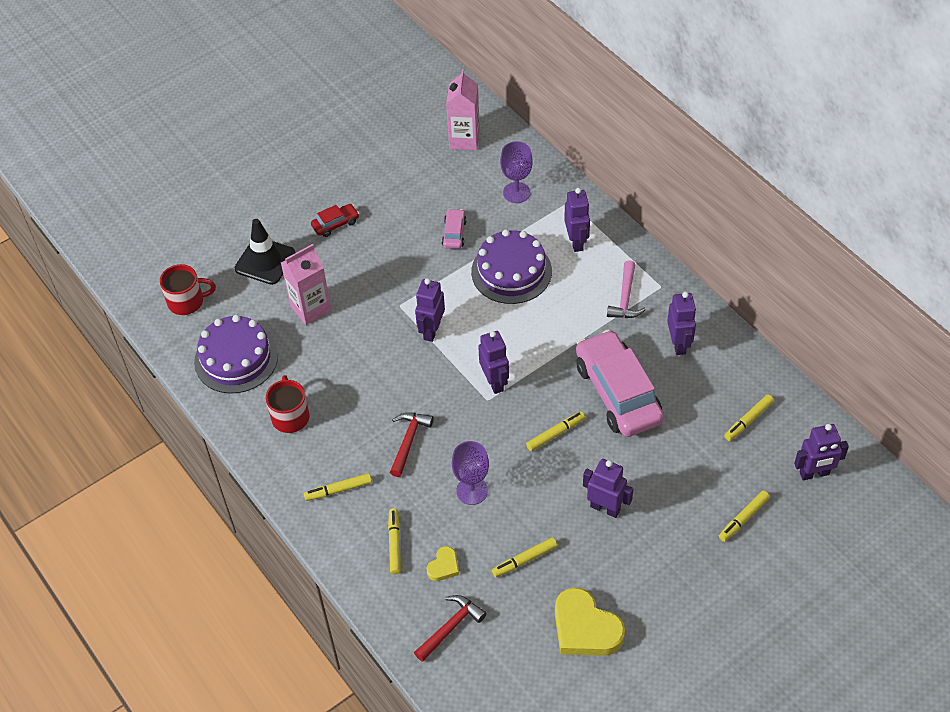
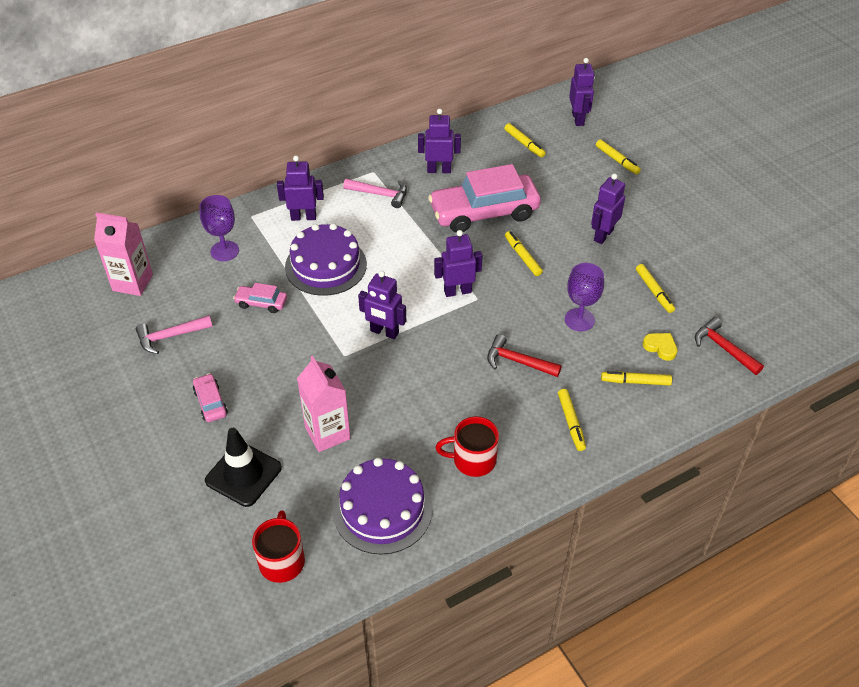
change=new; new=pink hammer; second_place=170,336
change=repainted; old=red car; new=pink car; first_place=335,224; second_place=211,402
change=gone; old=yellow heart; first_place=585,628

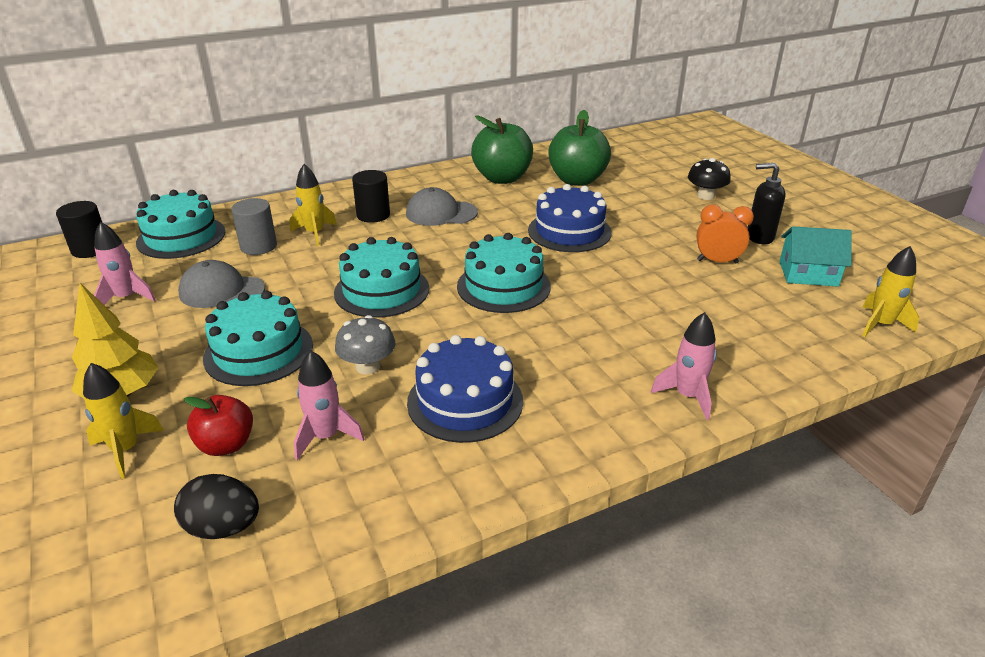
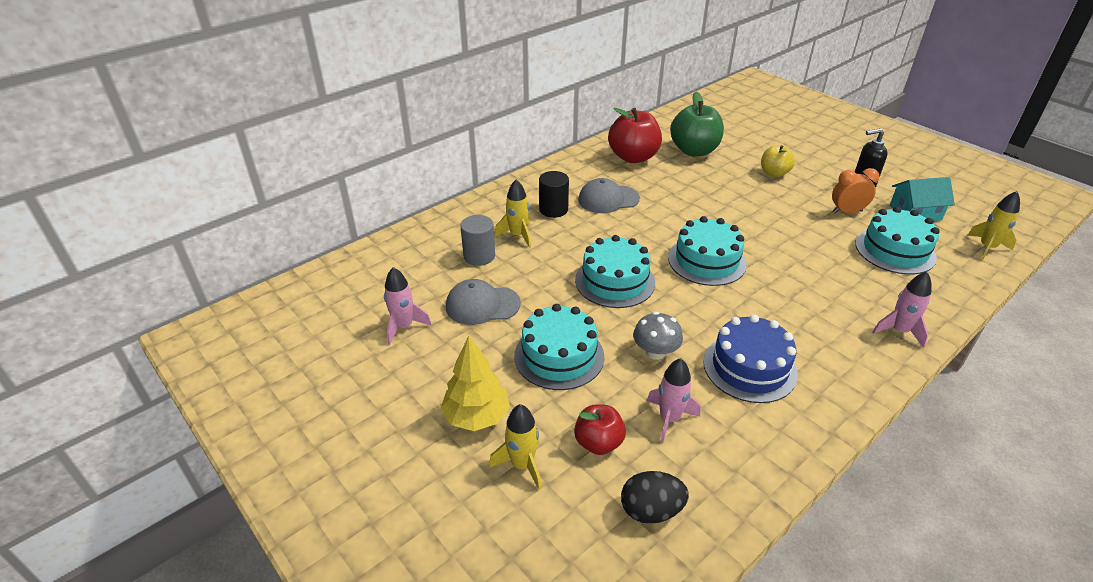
change=repainted; old=green apple; new=red apple; first_place=502,178; second_place=633,157
change=new; new=yellow apple; second_place=774,173
change=shifted; old=turquoise cake; first_place=181,237; second_place=895,250
change=gone; old=black cylinder; first_place=90,249
change=gone; old=blue cake; first_place=569,231
change=gone; old=black mushroom; first_place=705,196

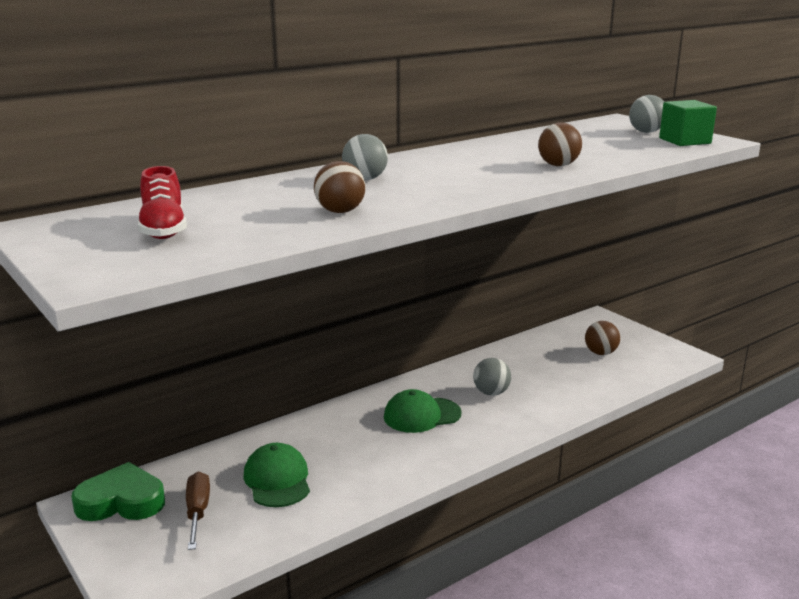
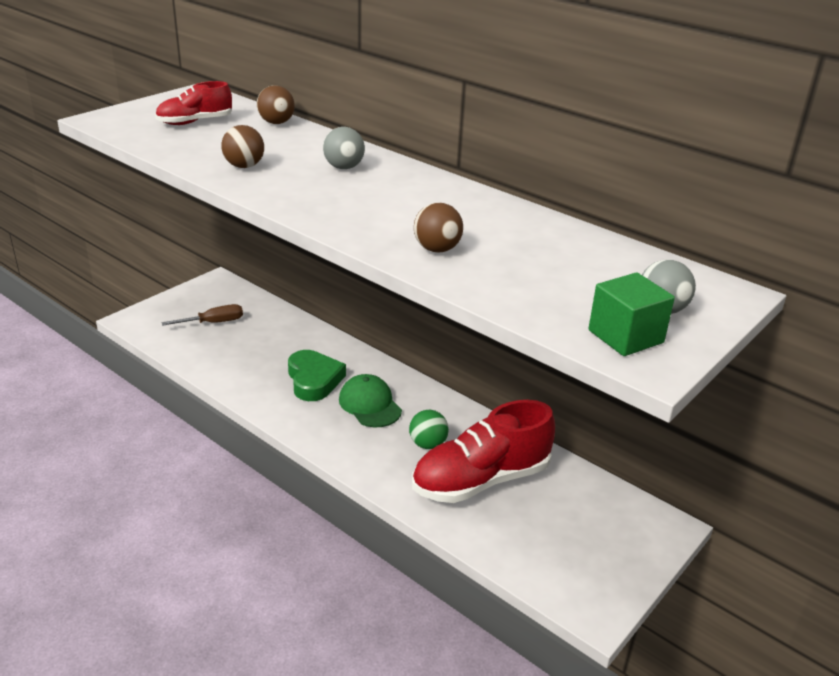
change=shifted; old=brown ball; first_place=600,353; second_place=276,123
change=shifted; old=green heart; first_place=121,501; second_place=314,380
change=repainted; old=grey ball; new=green ball; first_place=491,393; second_place=428,444
change=new; new=red shoe; second_place=480,480
change=gone; old=green cap; first_place=277,480

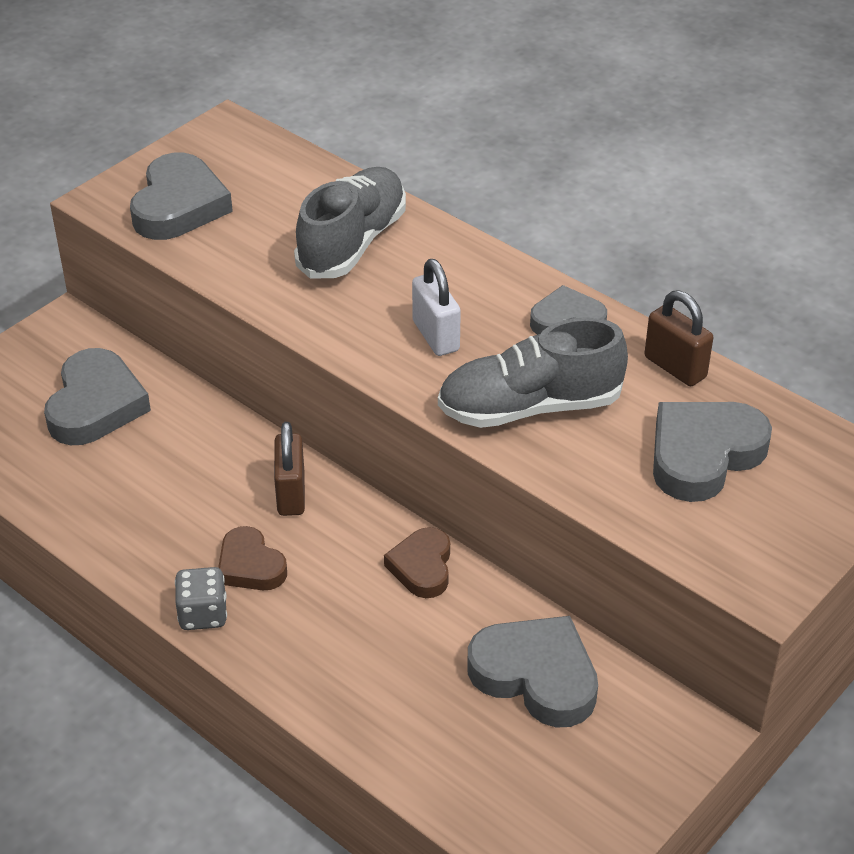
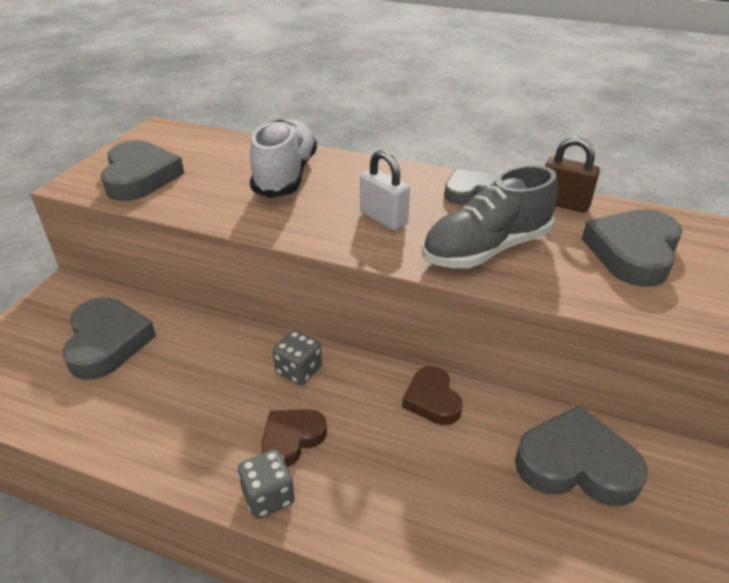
change=repainted; old=grey shoe; new=white shoe; first_place=352,243; second_place=285,176
change=rotated; old=brown heart; first_place=250,565; second_place=291,439; degrees=105
change=swapped; old=brown padlock; new=grey dice; first_place=291,494; second_place=299,370

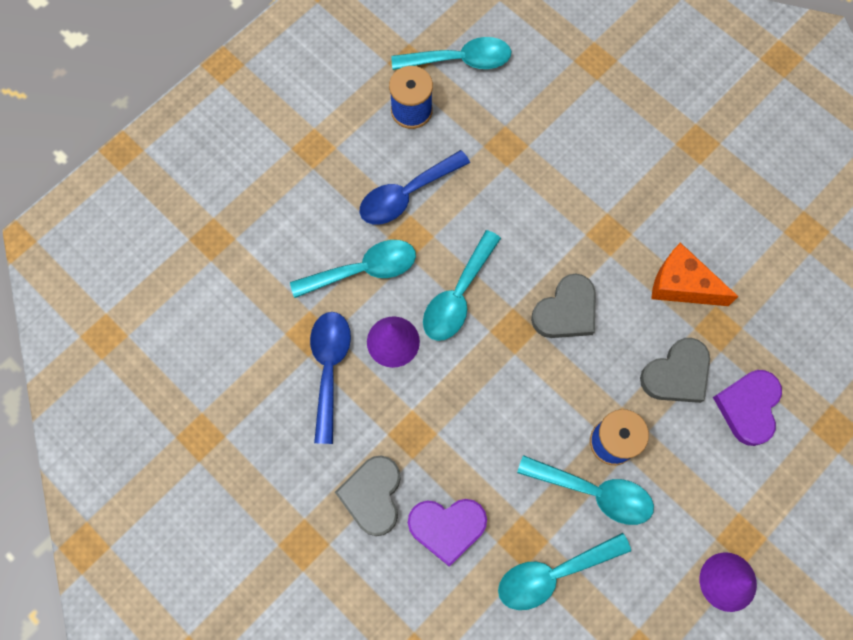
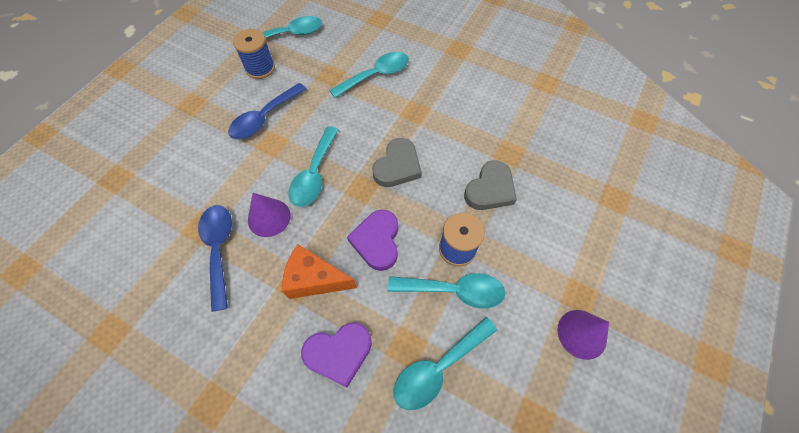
change=shifted; old=orange cheese; first_place=681,285; second_place=314,279
change=shifted; old=turquoise spoon; first_place=363,270; second_place=376,75
change=shifted; old=purple heart; first_place=748,407; second_place=377,241
change=gone; old=grey heart; first_place=373,495

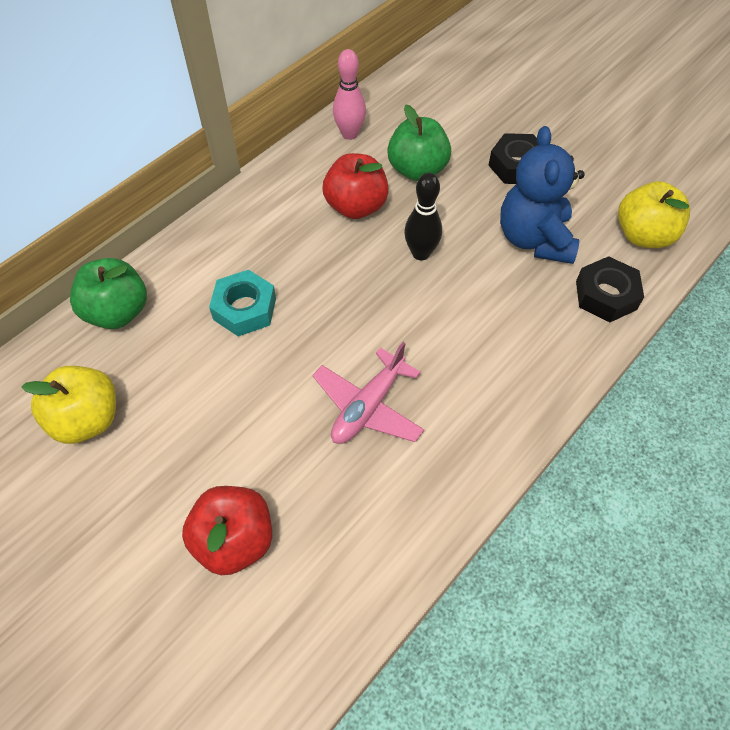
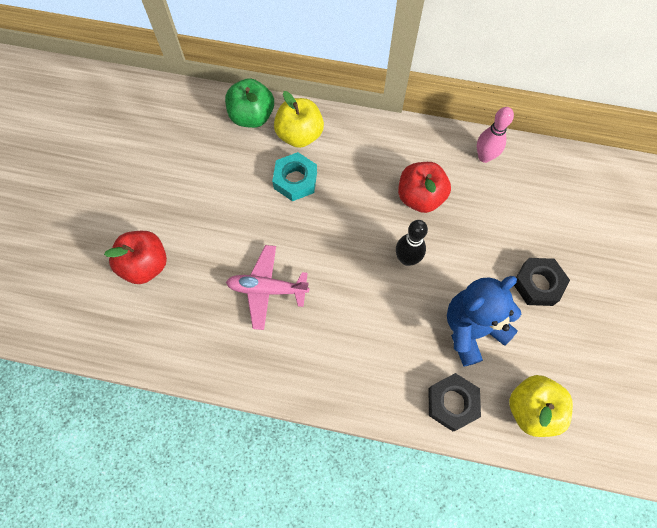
change=shifted; old=yellow apple; first_place=87,419; second_place=299,135
change=gone; old=green apple; first_place=417,170

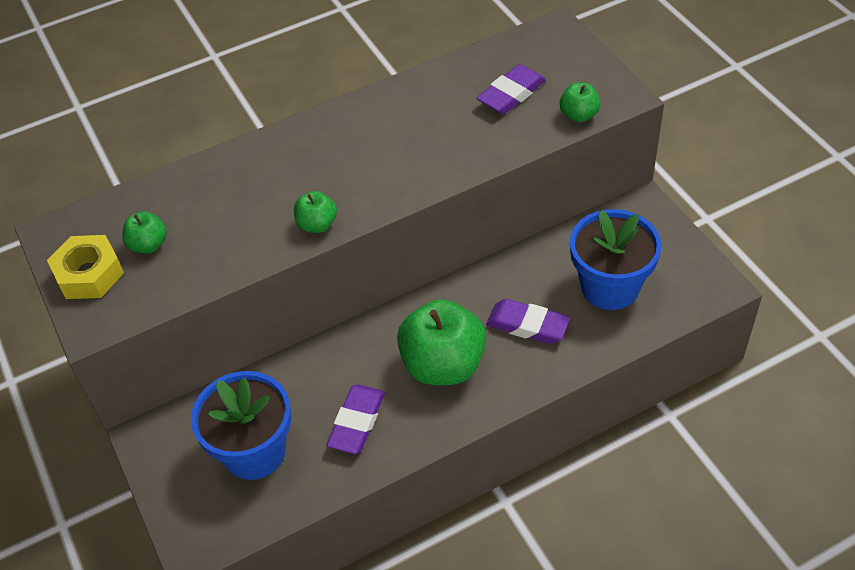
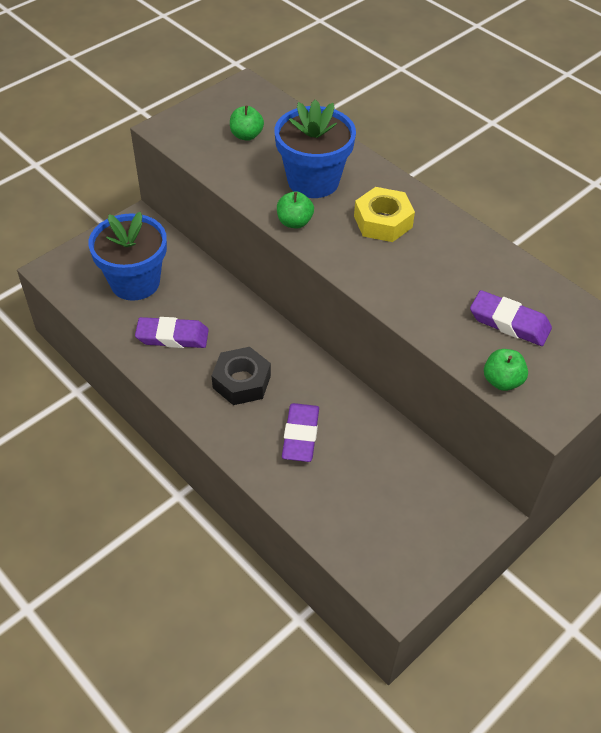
change=swapped; old=green apple; new=black nut; first_place=443,365; second_place=241,381
change=shifted; old=blue flower pot; first_place=610,287; second_place=313,181
change=shifted; old=yellow nut; first_place=89,274; second_place=383,221

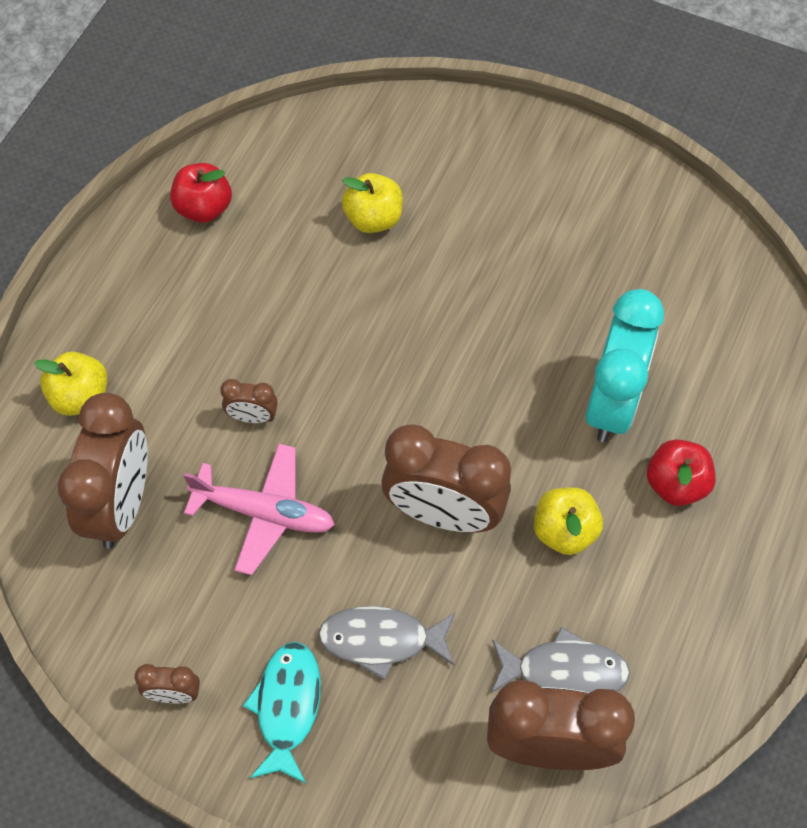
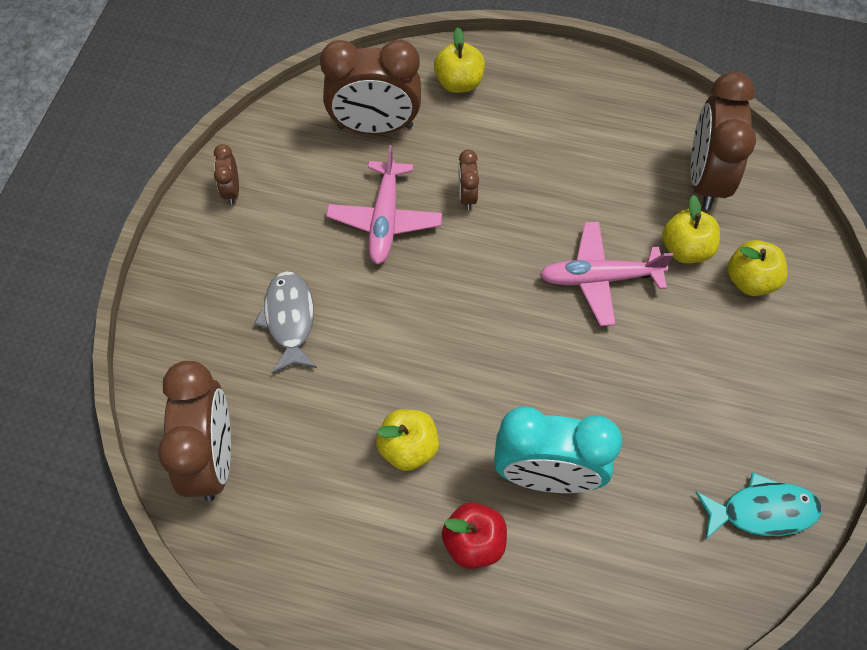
change=new; new=pink plane; second_place=599,278
change=shifted; old=brown clock; first_place=443,513; second_place=705,179
change=shifted; old=turquoise fish; first_place=287,707; second_place=762,511
change=new; new=yellow apple; second_place=750,280
change=gone; old=red apple; first_place=204,208
change=gone; old=grey fish; first_place=564,671

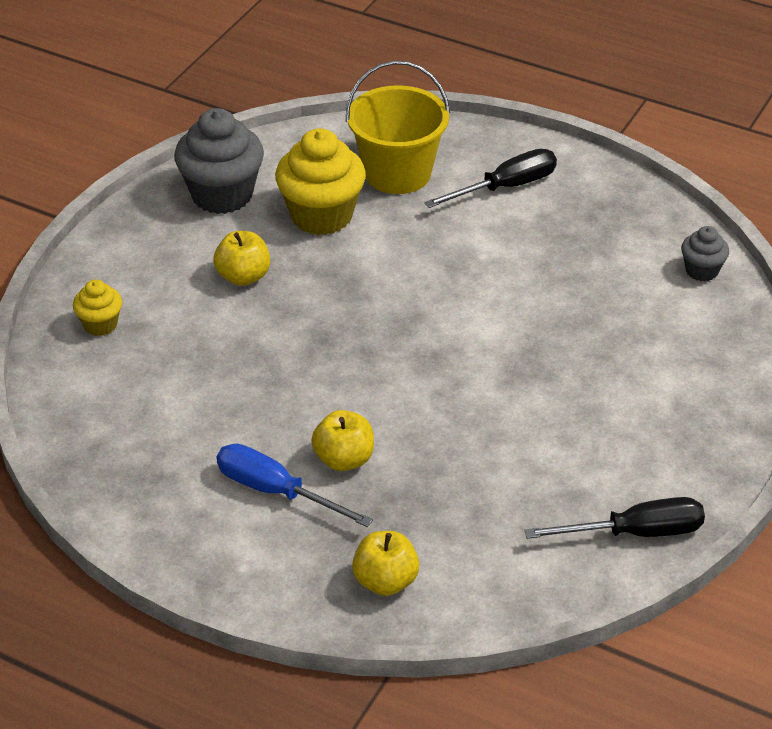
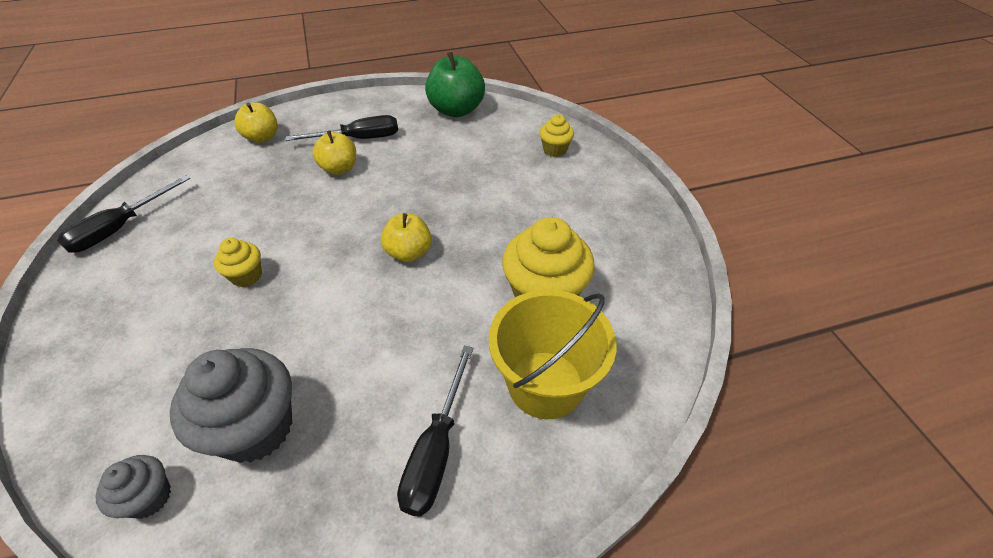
change=shifted; old=grey cupcake; first_place=222,195; second_place=256,428
change=new; new=yellow cupcake; second_place=246,276
change=repainted; old=blue screwdriver; new=black screwdriver; first_place=276,491; second_place=359,139
change=shifted; old=yellow apple; first_place=243,276; second_place=409,253
change=new; new=green apple; second_place=456,110

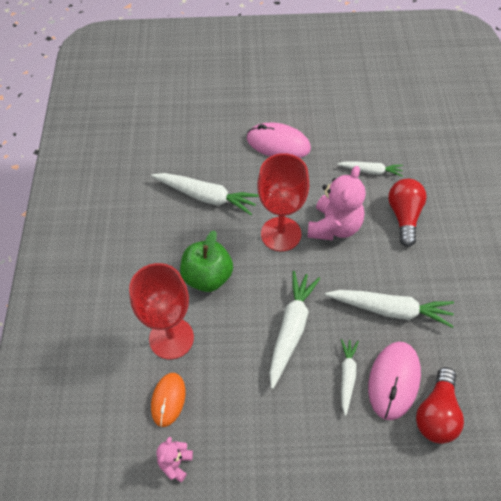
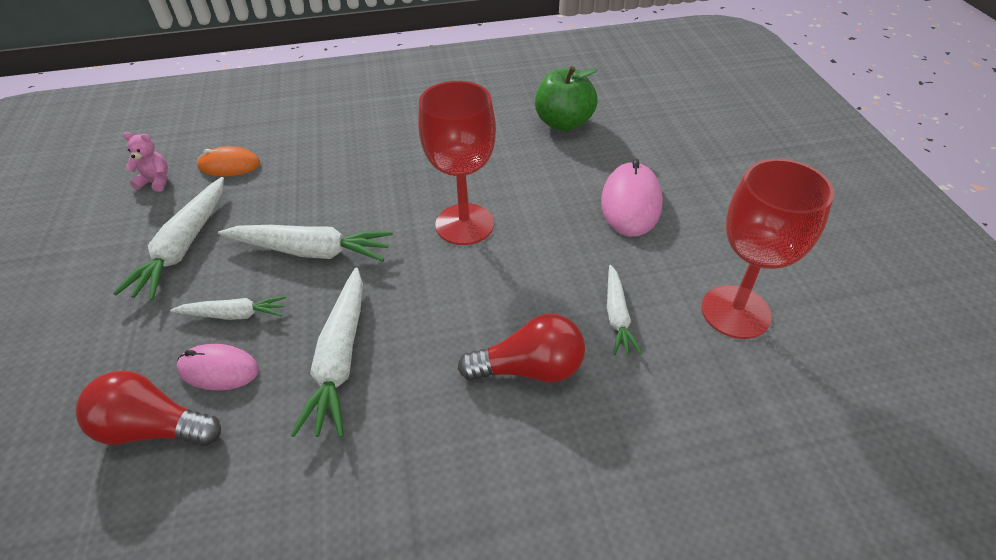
change=shifted; old=white carrot; first_place=206,197; second_place=184,246
change=scaled; old=pink mouse; first_place=394,381; second_place=218,369; factor=0.66
change=shifted; old=green apple; first_place=207,277; second_place=563,123
change=shifted; old=red goblet; first_place=171,338; second_place=735,312
change=gone; old=pink teddy bear; first_place=334,227

